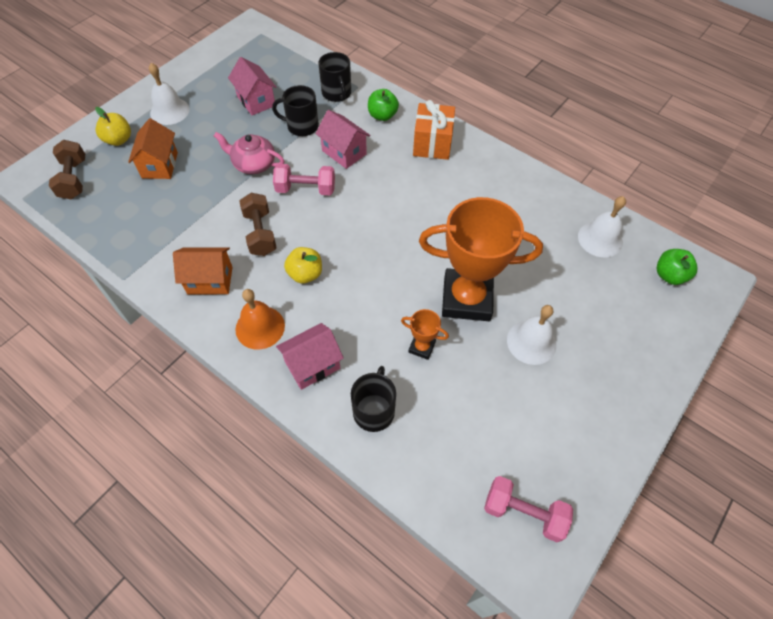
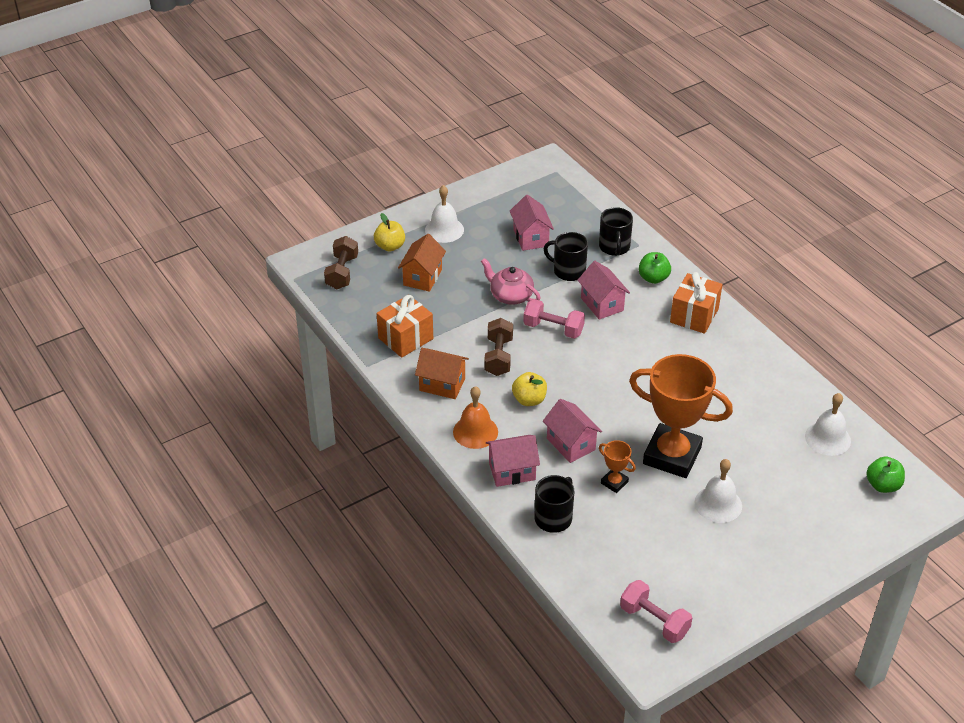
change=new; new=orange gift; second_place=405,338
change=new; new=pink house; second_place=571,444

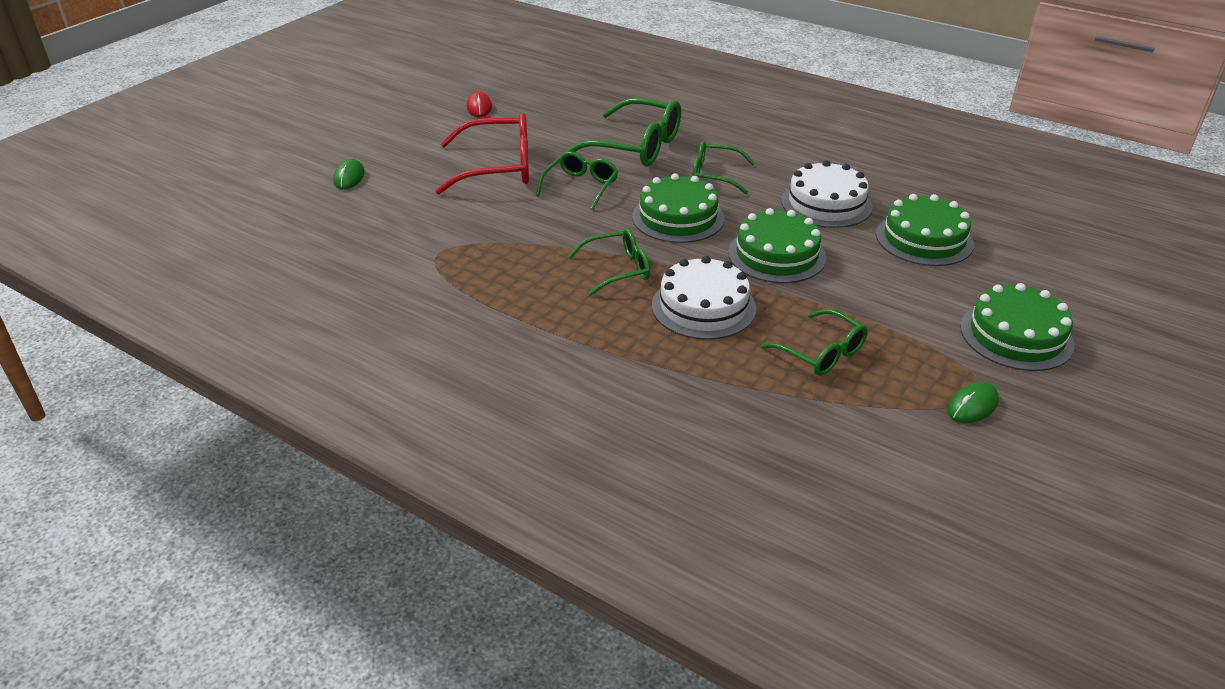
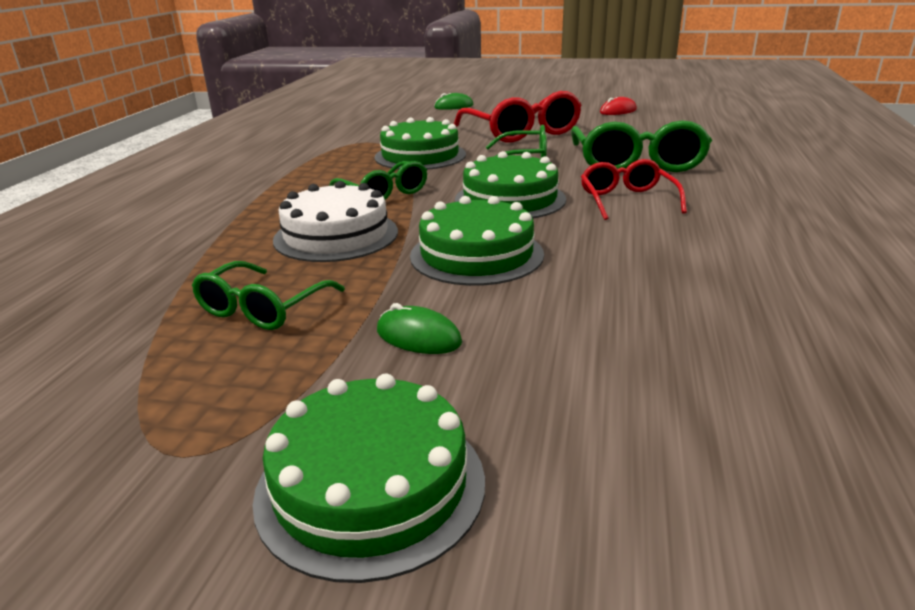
change=shifted; old=green cake; first_place=924,239; second_place=420,156
change=shifted; old=green mouse; first_place=972,406; second_place=418,337
change=repainted; old=green glasses; new=red glasses; first_place=714,175; second_place=627,200
change=gone; old=white cake; first_place=826,203

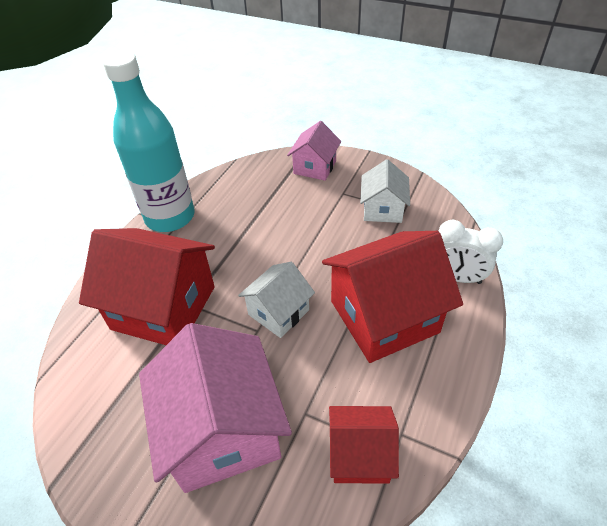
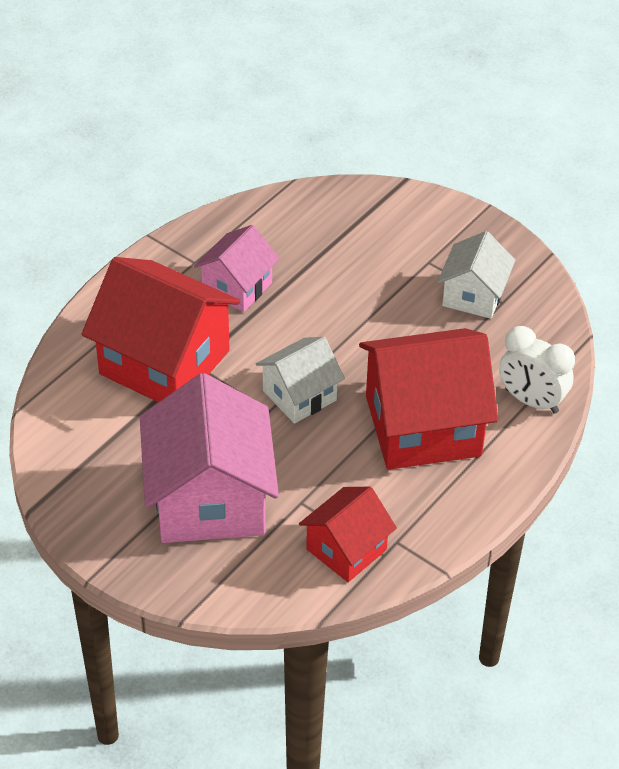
change=shifted; old=pink house; first_place=315,167; second_place=237,287
change=rotated; old=red house; first_place=360,455; second_place=346,549; degrees=-60
change=gone; old=turquoise bottle; first_place=170,217

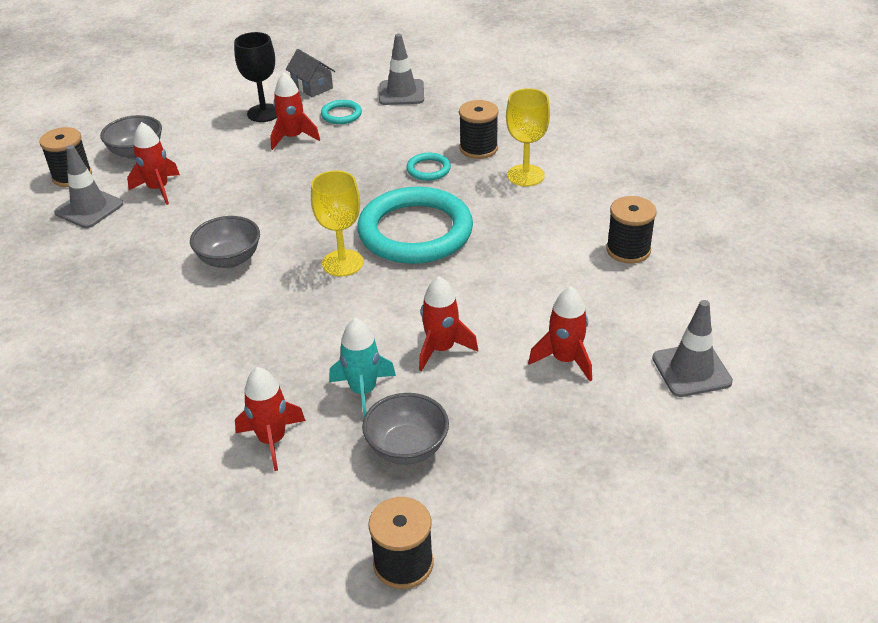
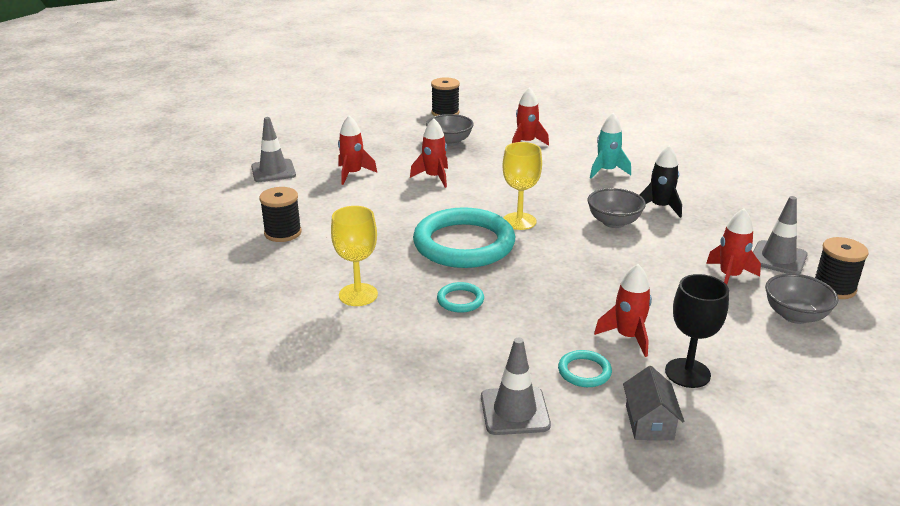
change=shifted; old=turquoise rocket; first_place=363,391; second_place=606,171
change=rotated; old=grey house; first_place=312,86; second_place=649,422; degrees=45
change=new; new=black rocket; second_place=660,207
change=gone; old=black spool; first_place=478,149

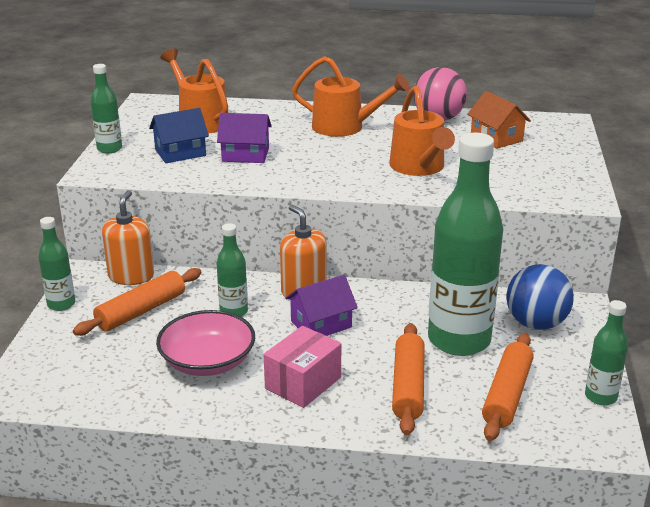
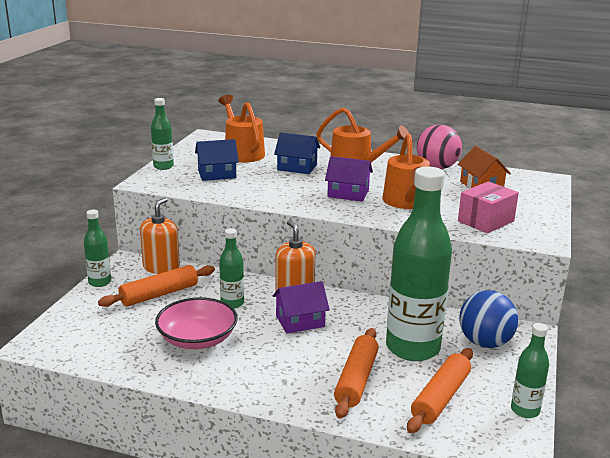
change=new; new=blue house; second_place=297,167
change=shifted; old=purple house; first_place=245,155; second_place=348,193
change=shifted; old=pink box; first_place=303,383; second_place=486,221

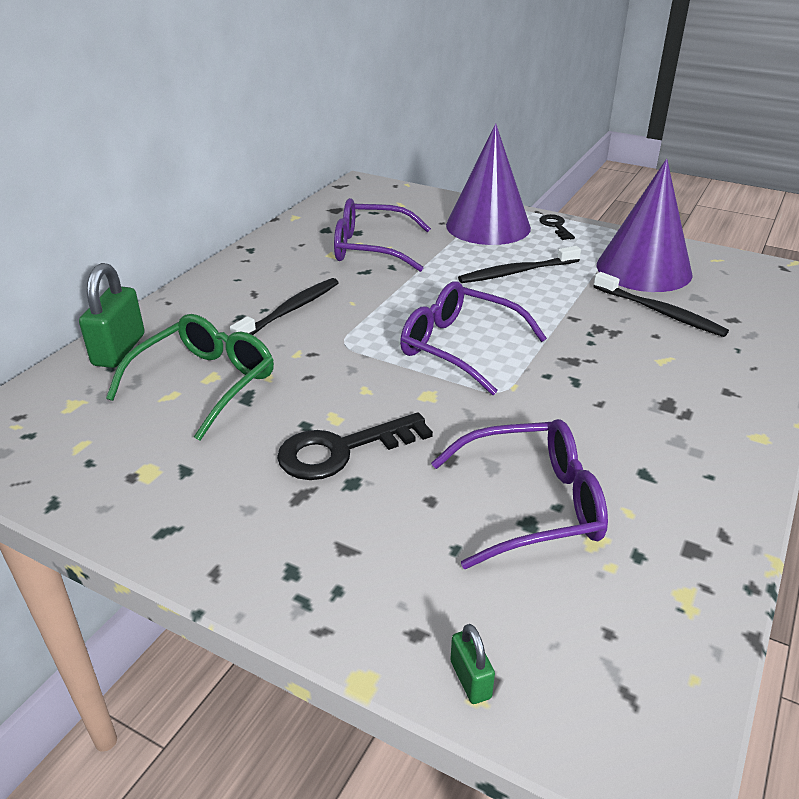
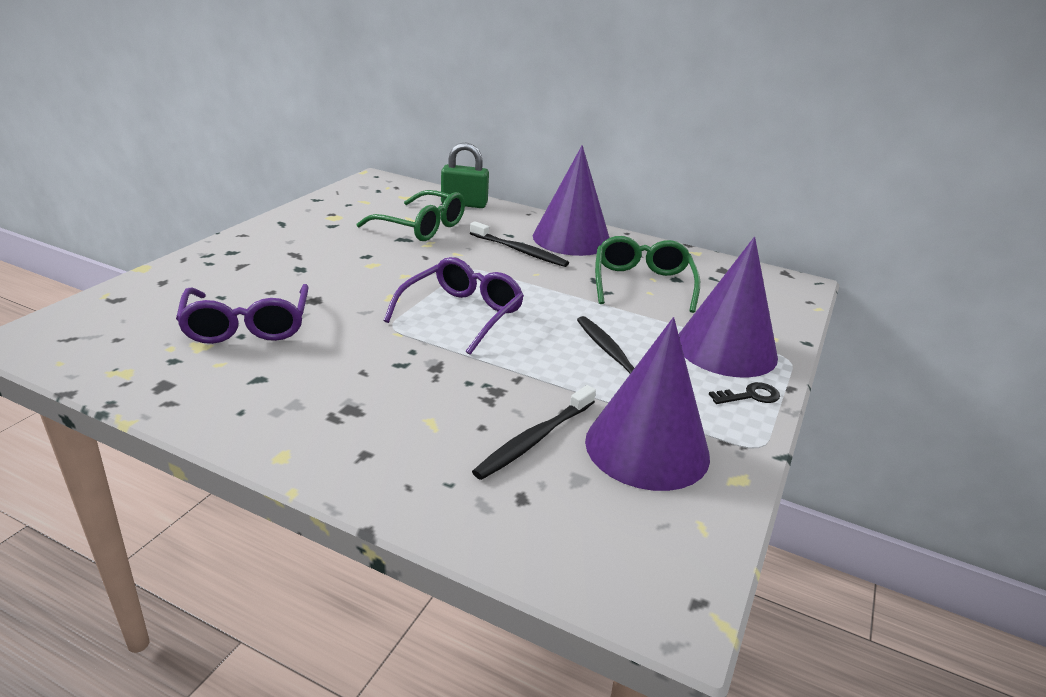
change=new; new=purple cone; second_place=571,239
change=repainted; old=purple glasses; new=green glasses; first_place=371,248; second_place=642,284
change=gone; old=black key; first_place=342,450
change=gone; old=green padlock; first_place=470,679

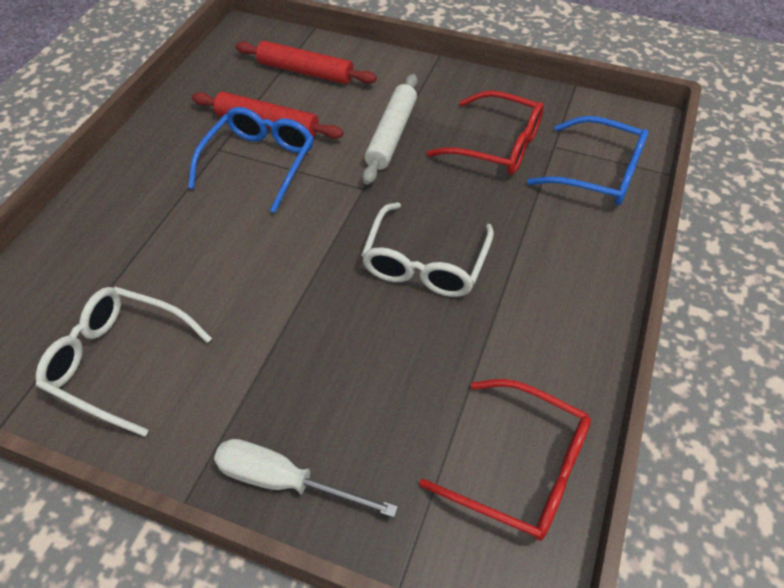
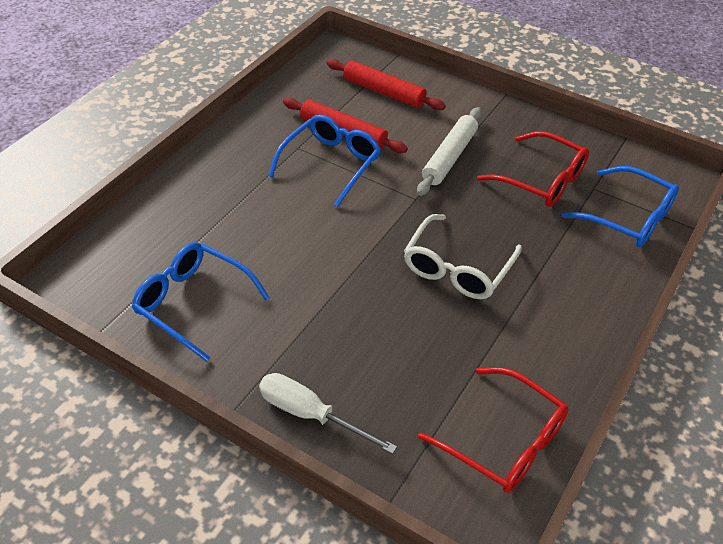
change=repainted; old=white glasses; new=blue glasses; first_place=119,362; second_place=193,303

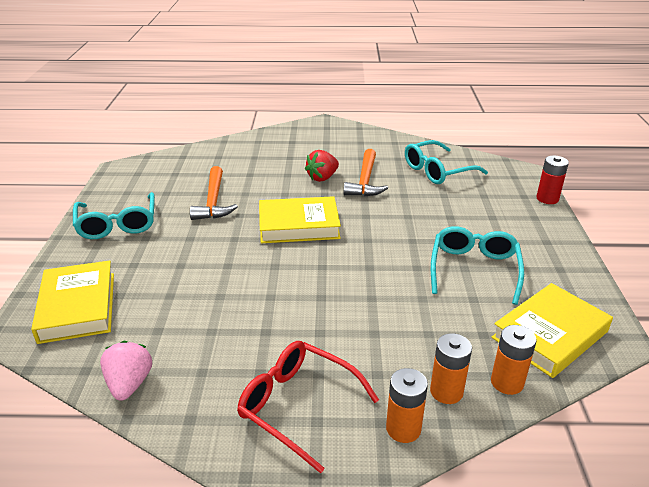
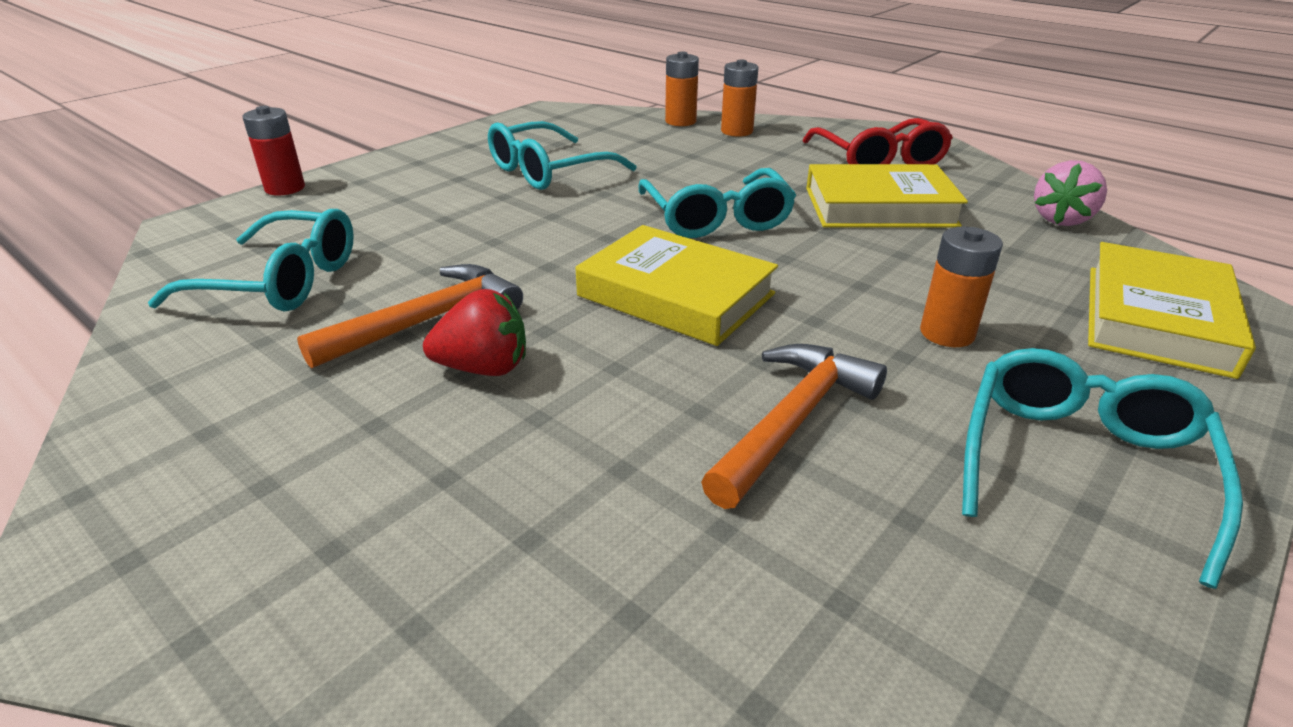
change=new; new=turquoise glasses; second_place=716,218
change=shifted; old=yellow book; first_place=549,334; second_place=879,207
change=shifted; old=orange battery; first_place=403,428; second_place=947,333

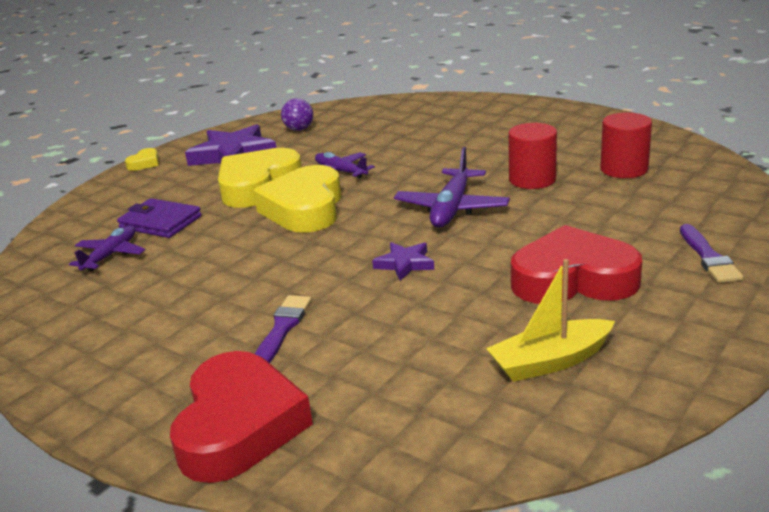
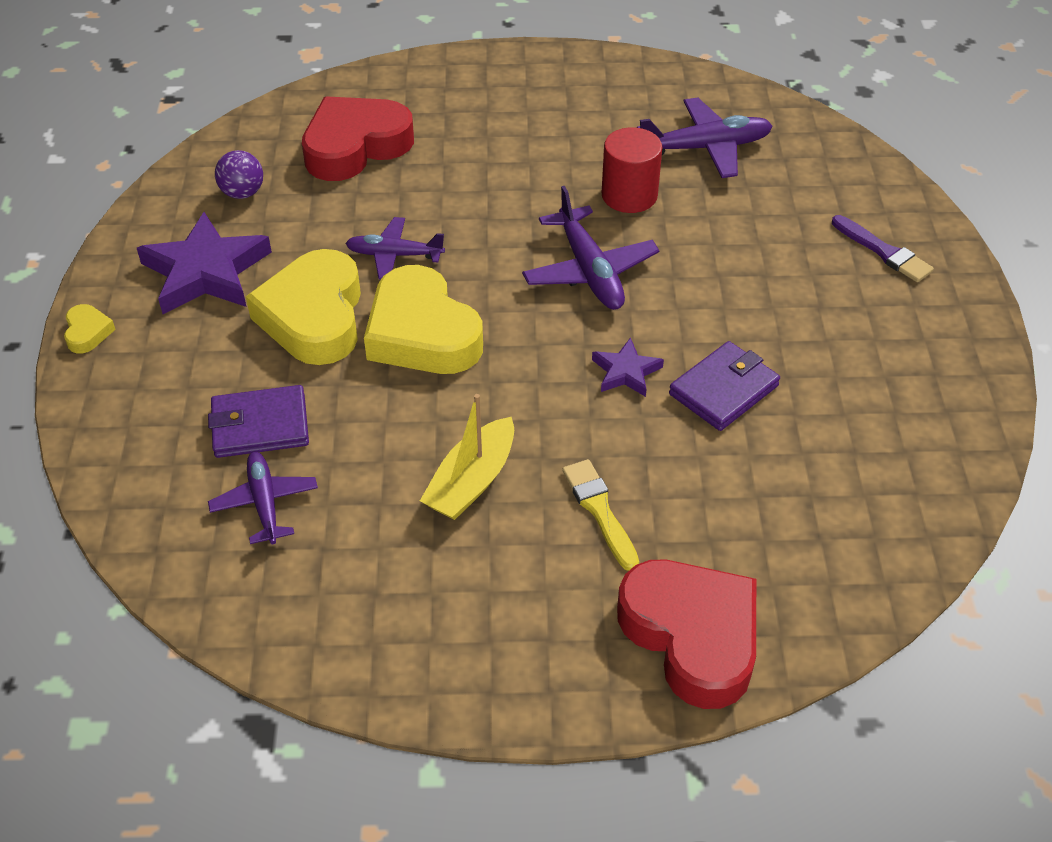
change=shifted; old=red heart; first_place=573,279; second_place=355,146
change=shifted; old=yellow boat; first_place=550,361; second_place=472,481
change=repainted; old=purple brush; new=yellow brush; first_place=282,329; second_place=599,510
change=swapped; old=red cylinder; new=purple plane; first_place=624,169; second_place=706,148
change=new; new=purple wallet; second_place=724,390

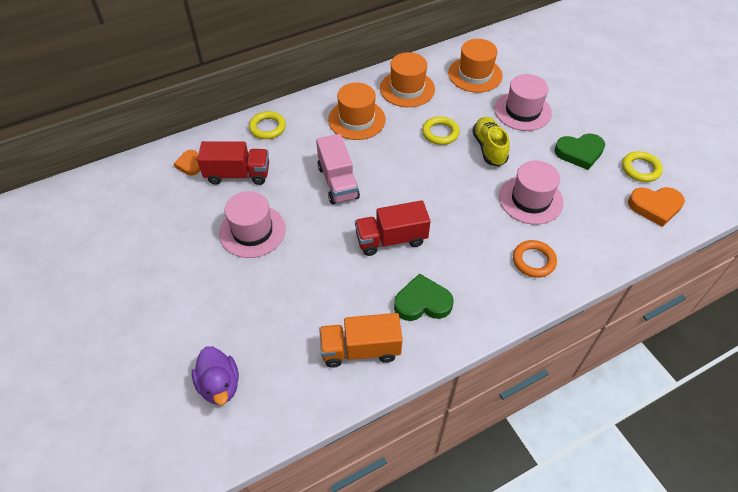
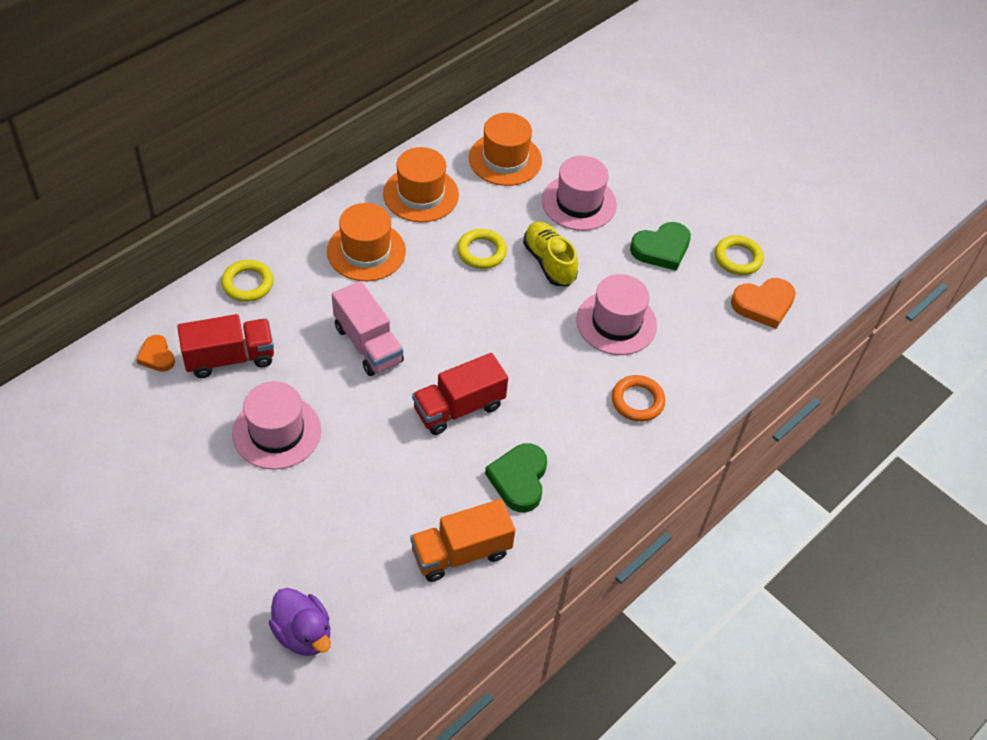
change=rotated; old=green heart; first_place=422,302; second_place=519,479; degrees=-60

